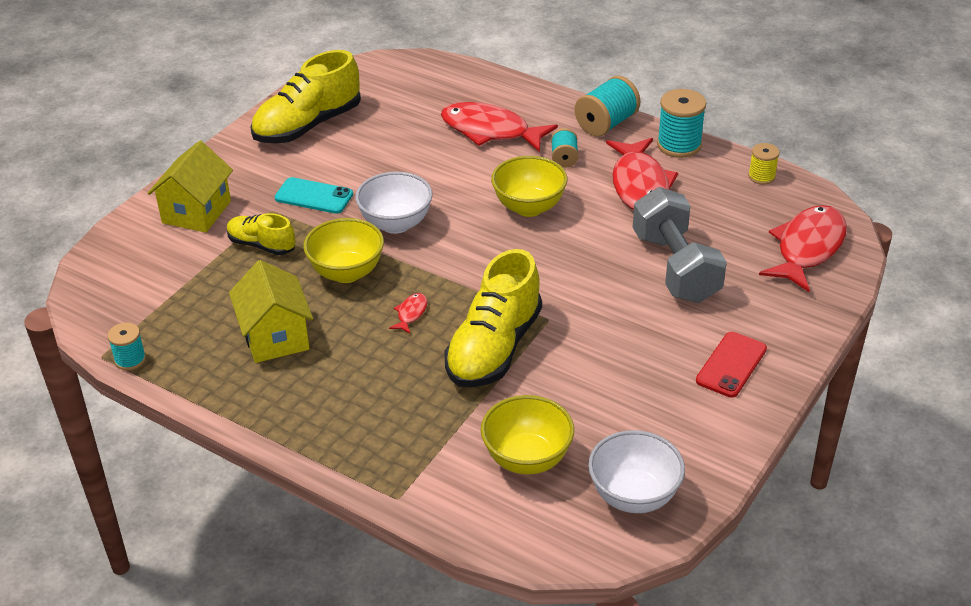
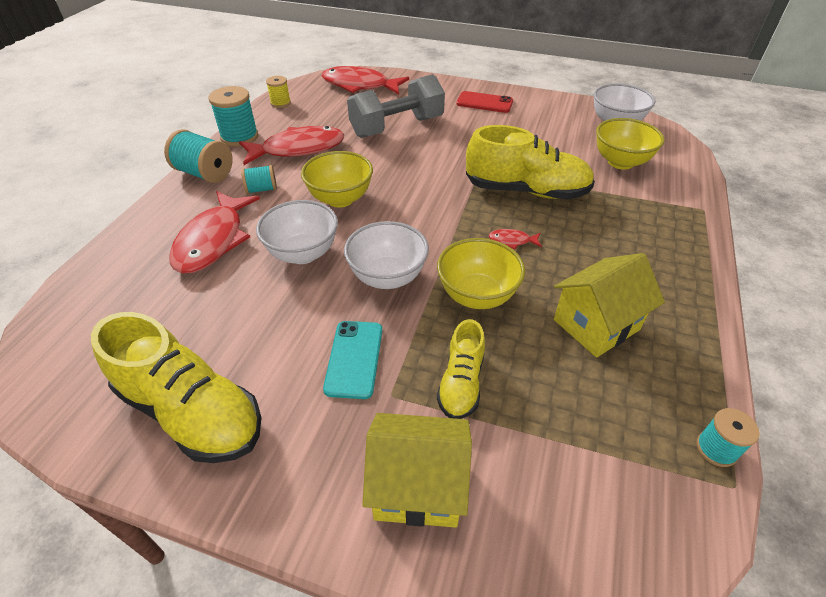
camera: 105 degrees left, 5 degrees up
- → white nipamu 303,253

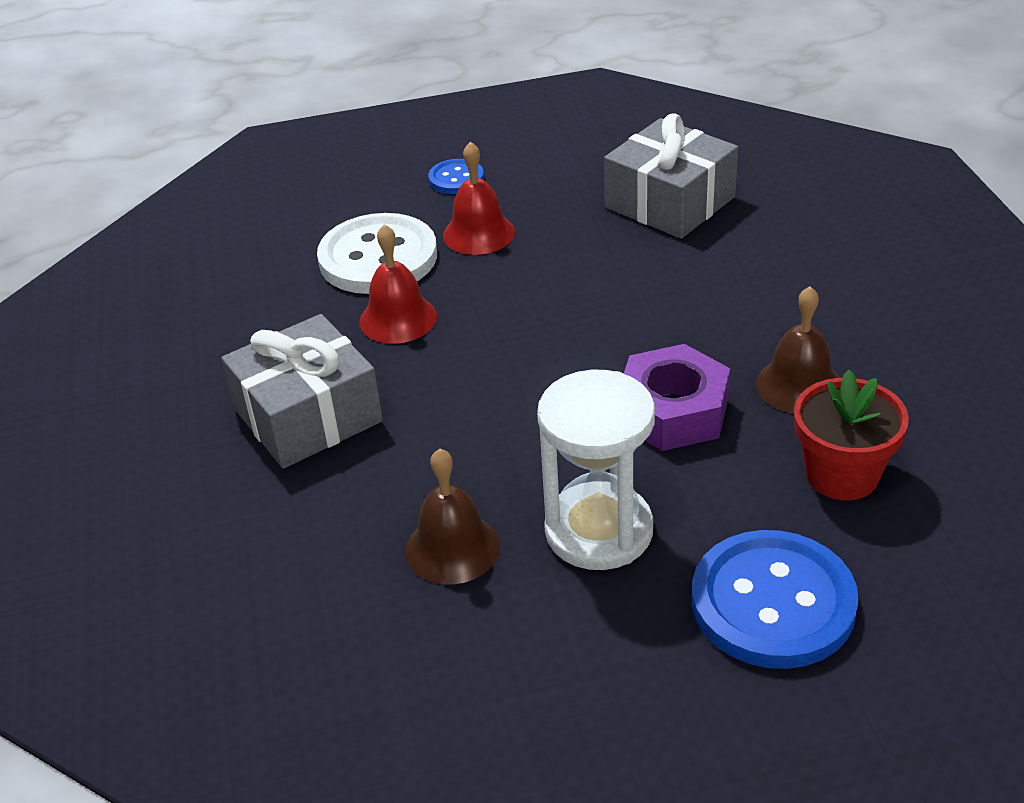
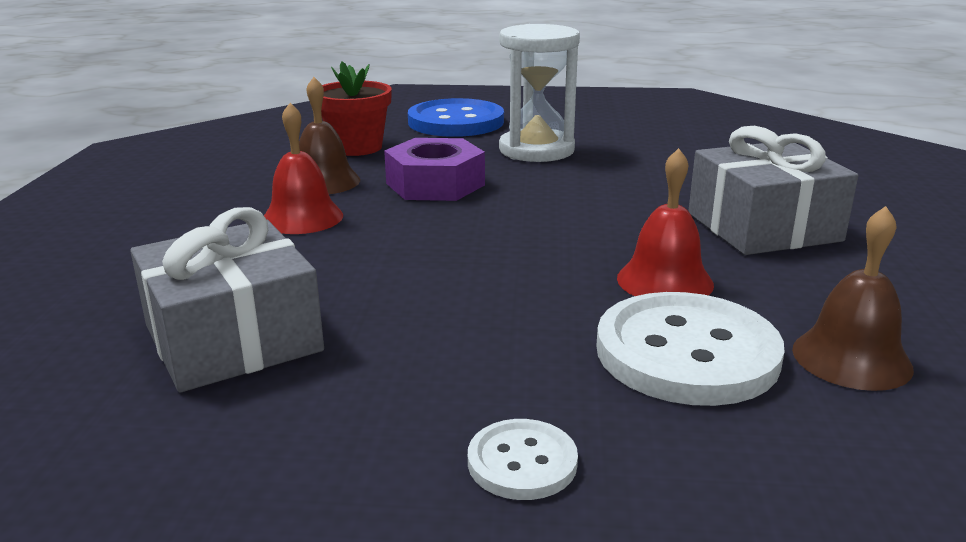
camera: 165 degrees left, 15 degrees down
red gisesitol 478,233 → red gisesitol 302,217, shifted
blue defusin 456,179 → white defusin 522,462
brown gisesitol 452,548 → brown gisesitol 851,358, shifted

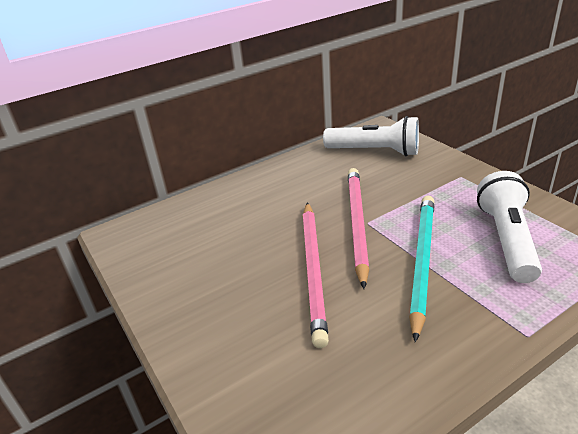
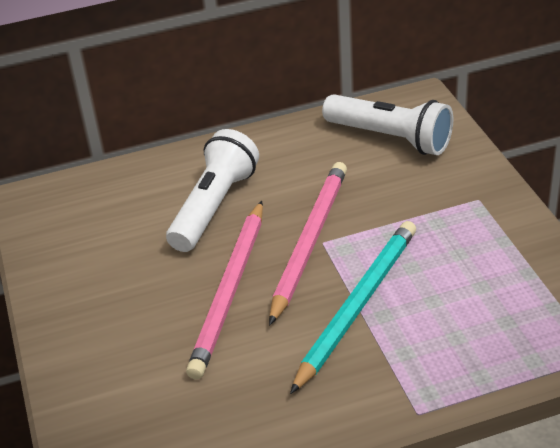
camera: 15 degrees right, 5 degrees up
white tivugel 507,240 → white tivugel 214,207, shifted

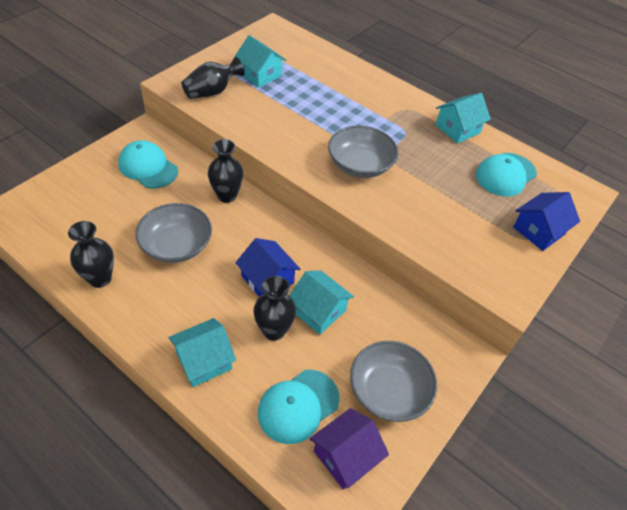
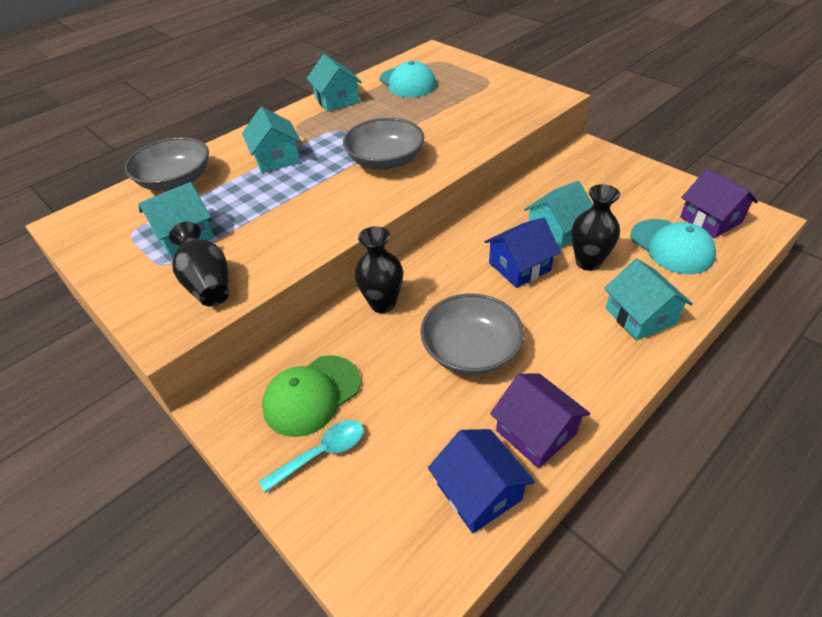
camera: 75 degrees left, 5 degrees down
grey nipamu 388,391 → grey nipamu 176,181, shifted
- → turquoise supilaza 276,158
- → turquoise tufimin 322,453
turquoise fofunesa 148,167 → green fofunesa 311,395
blue supilaza 538,231 → blue supilaza 479,492, shifted
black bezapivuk 100,278 → purple supilaza 536,432

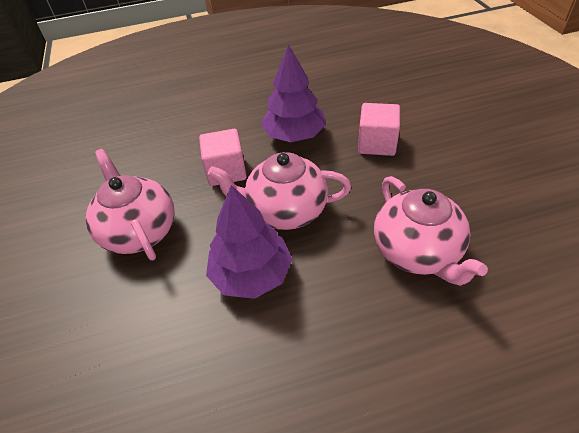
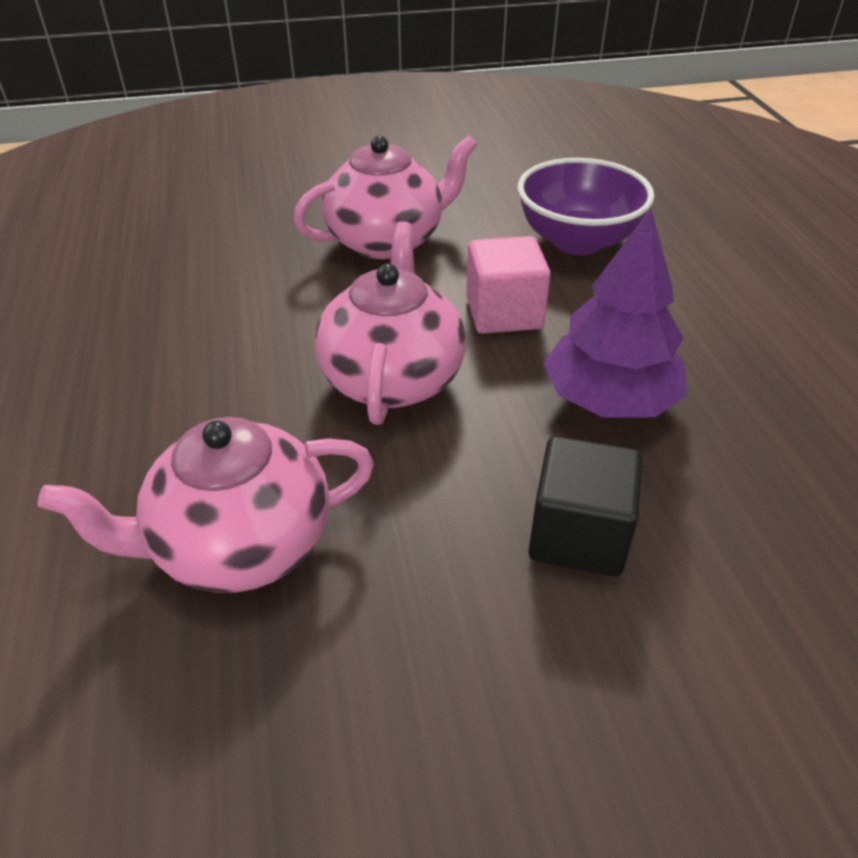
camera: 90 degrees right, 5 degrees down
- → purple nipamu 577,241
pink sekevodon 377,144 → black sekevodon 578,535
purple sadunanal 251,274 → -

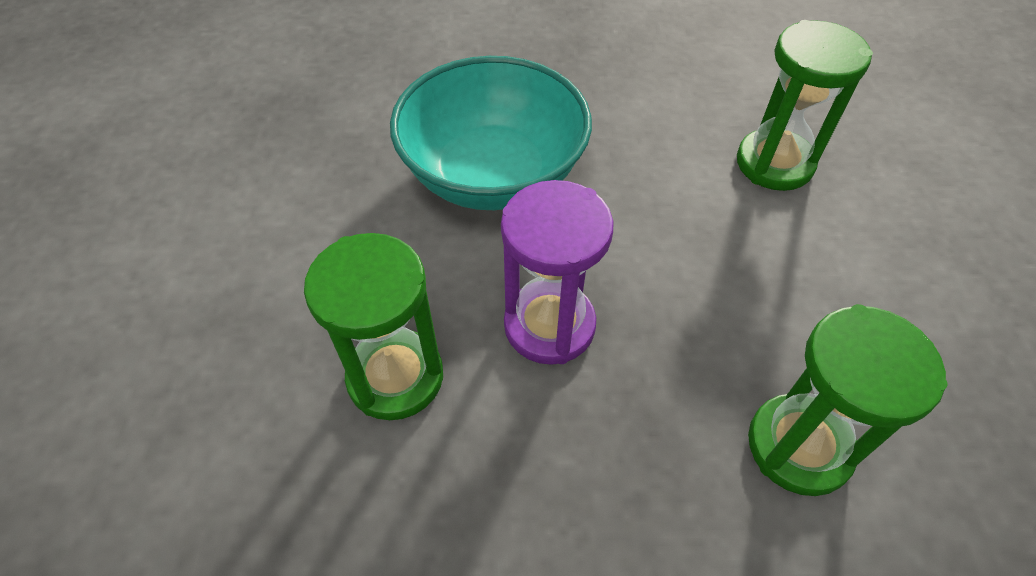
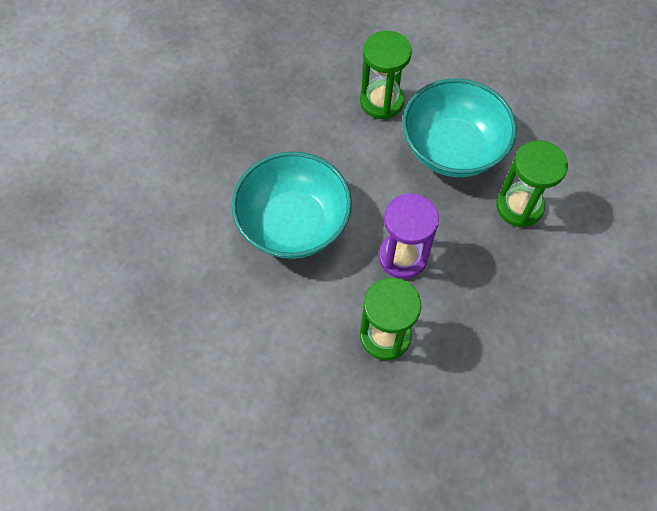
camera: 55 degrees left, 10 degrees up
- → turquoise nipamu 452,149

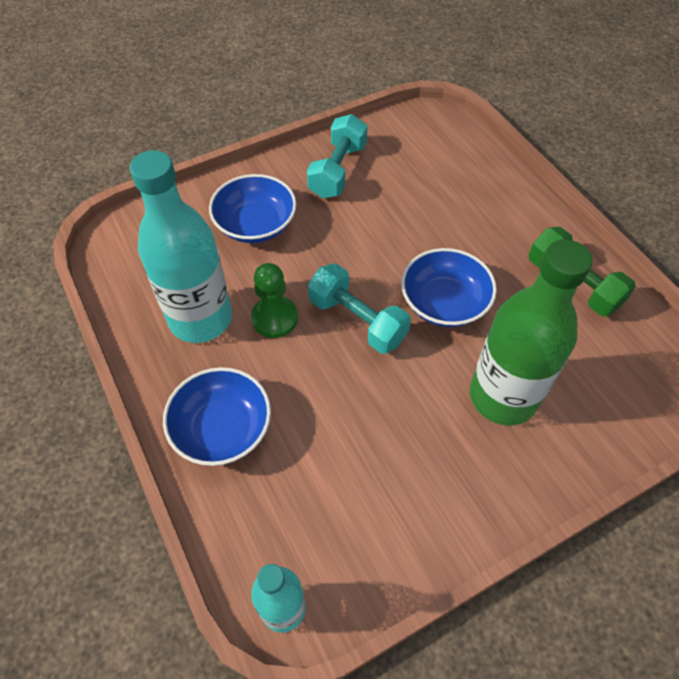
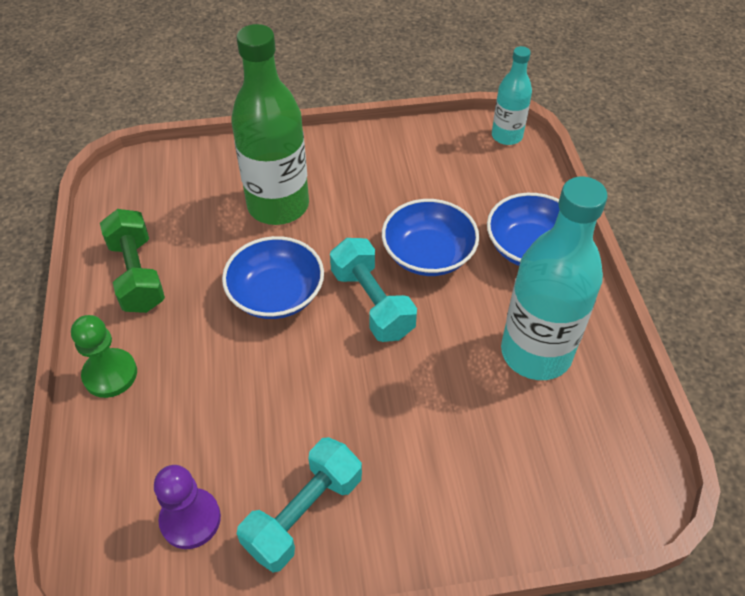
camera: 160 degrees left, 5 degrees down
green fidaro 274,318 → green fidaro 110,374, shifted
- → purple fidaro 190,519
blue nipamu 255,224 → blue nipamu 428,254, shifted

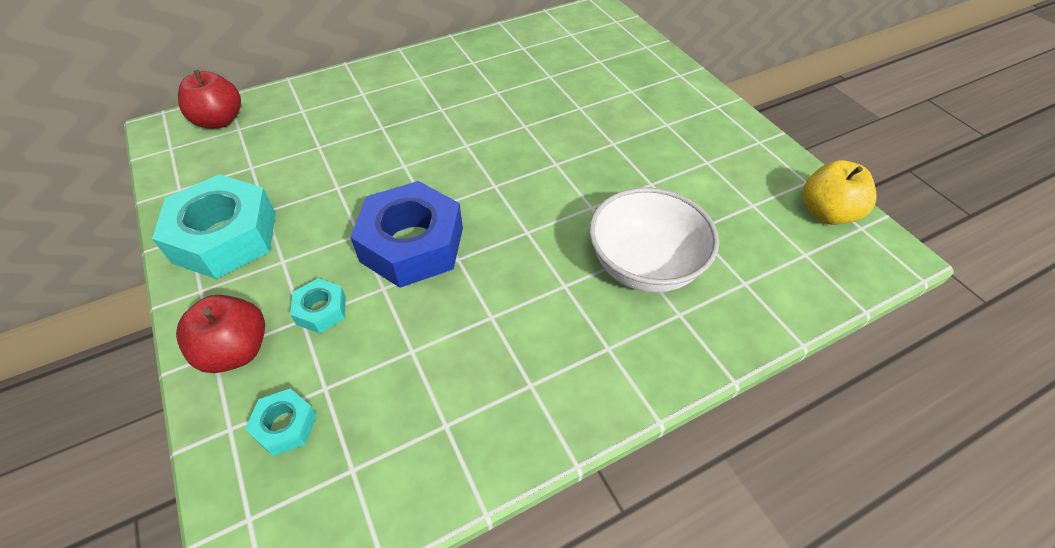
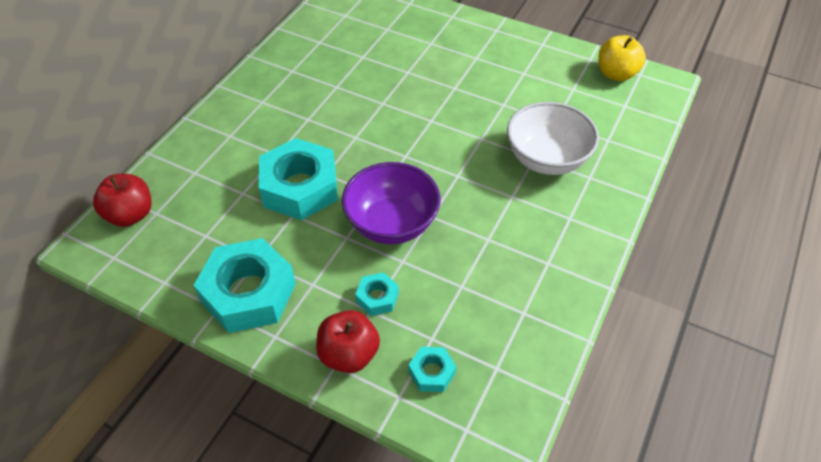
camera: 35 degrees left, 0 degrees up
- → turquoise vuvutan 300,187
blue vuvutan 412,244 → purple nipamu 392,223

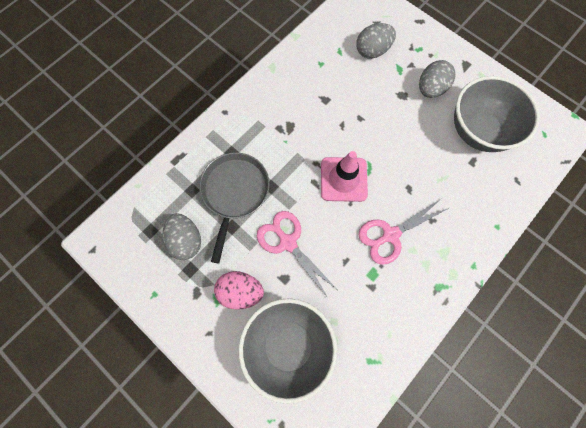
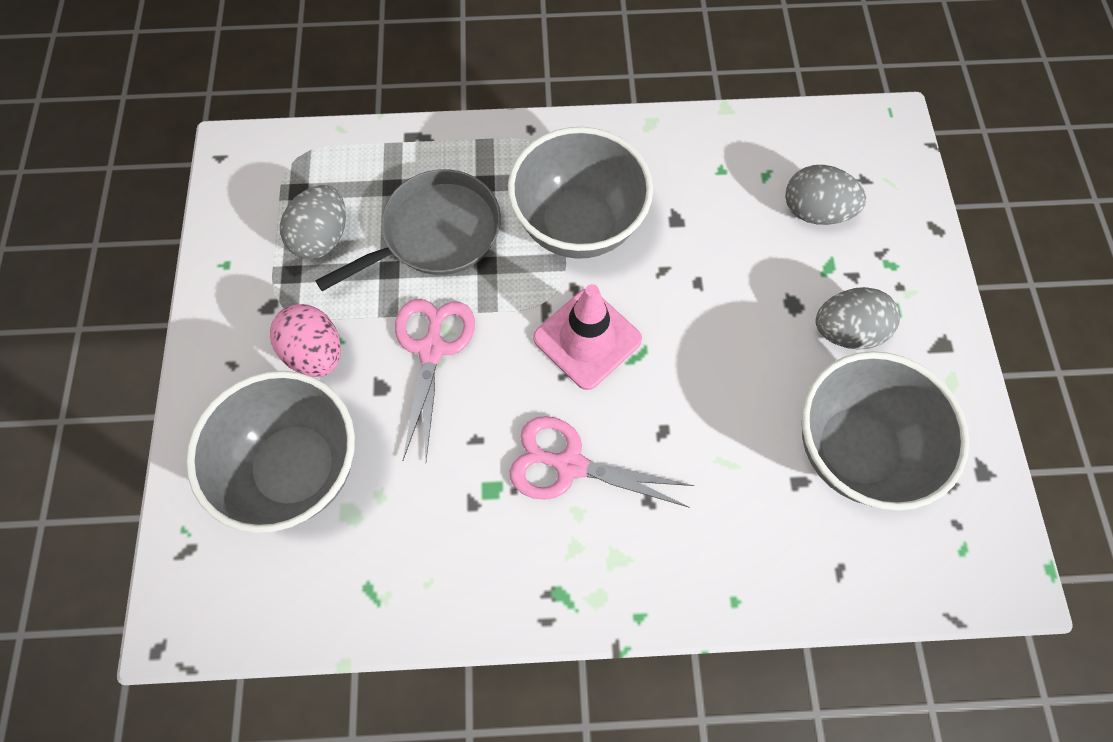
camera: 45 degrees right, 5 degrees down
- → grey nipamu 578,225

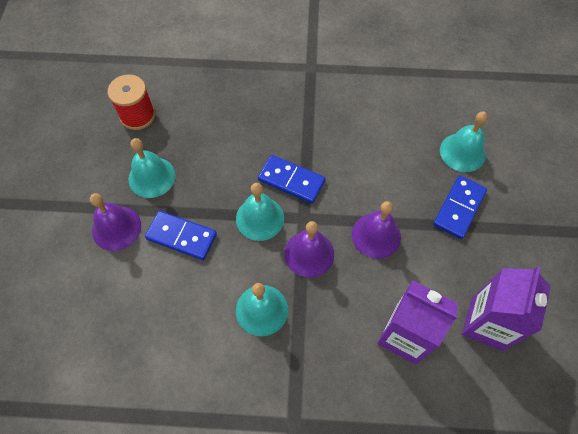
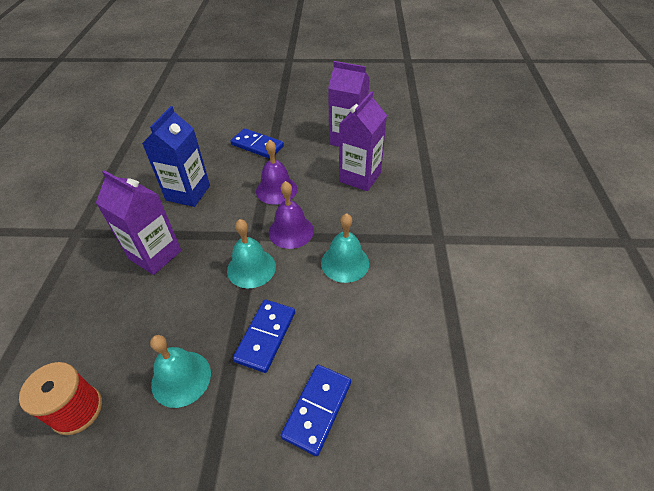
camera: 90 degrees left, 15 degrees down
- → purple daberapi 155,255
- → blue daberapi 188,193
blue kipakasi 291,180 → blue kipakasi 317,409, shifted
purple gisesitol 116,228 → -
turquoise gisesitol 462,152 → -

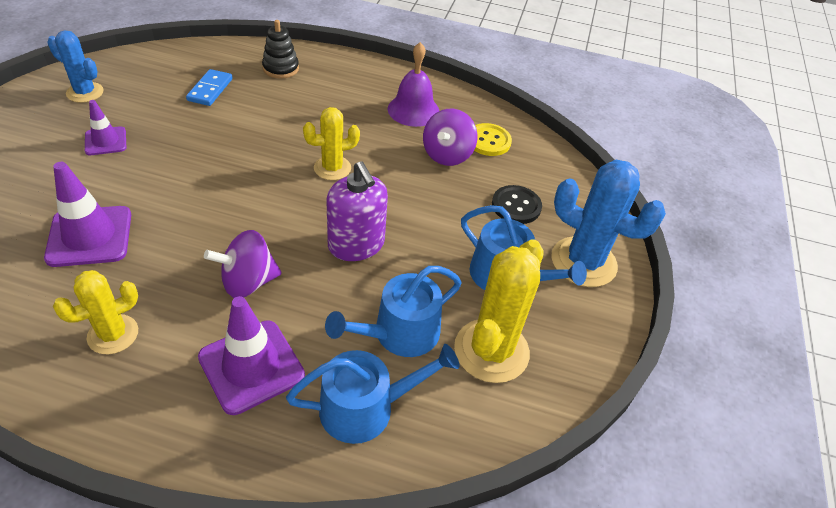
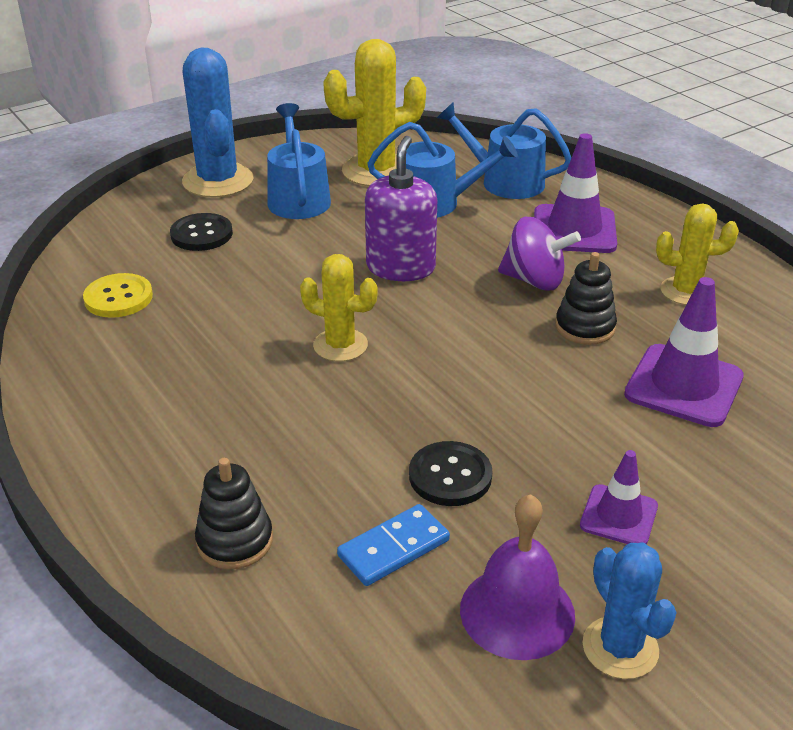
camera: 135 degrees left, 10 degrees down
- → black defusin 450,476
purple gisesitol 413,110 → purple gisesitol 517,612, shifted
- → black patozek 585,327
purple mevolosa 447,155 → -

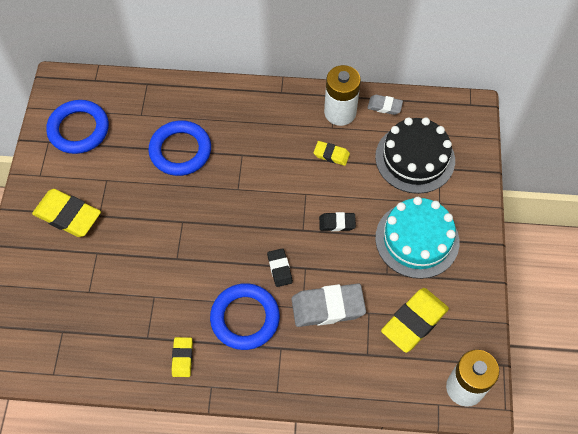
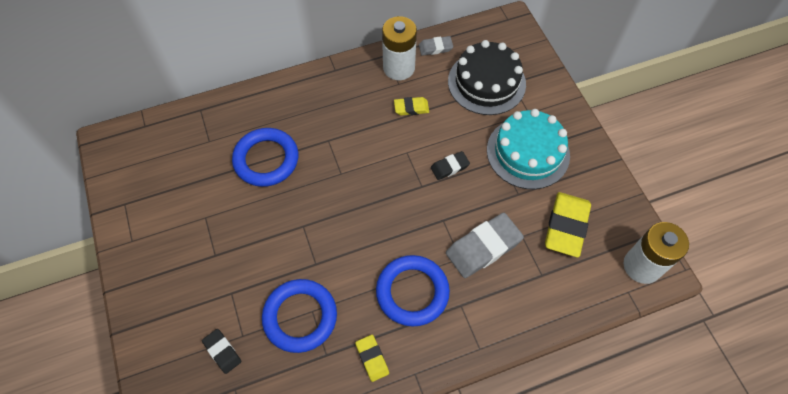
camera: 25 degrees left, 0 degrees up
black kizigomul 279,269 → black kizigomul 222,352, shifted
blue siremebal 79,129 → blue siremebal 300,317, shifted
yellow kizigomul 68,215 → -

